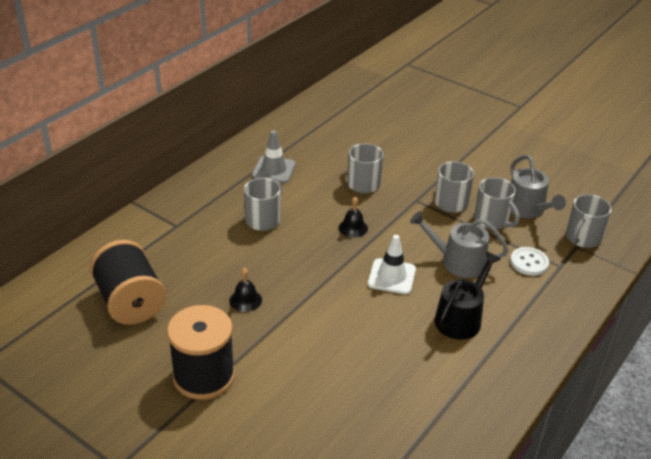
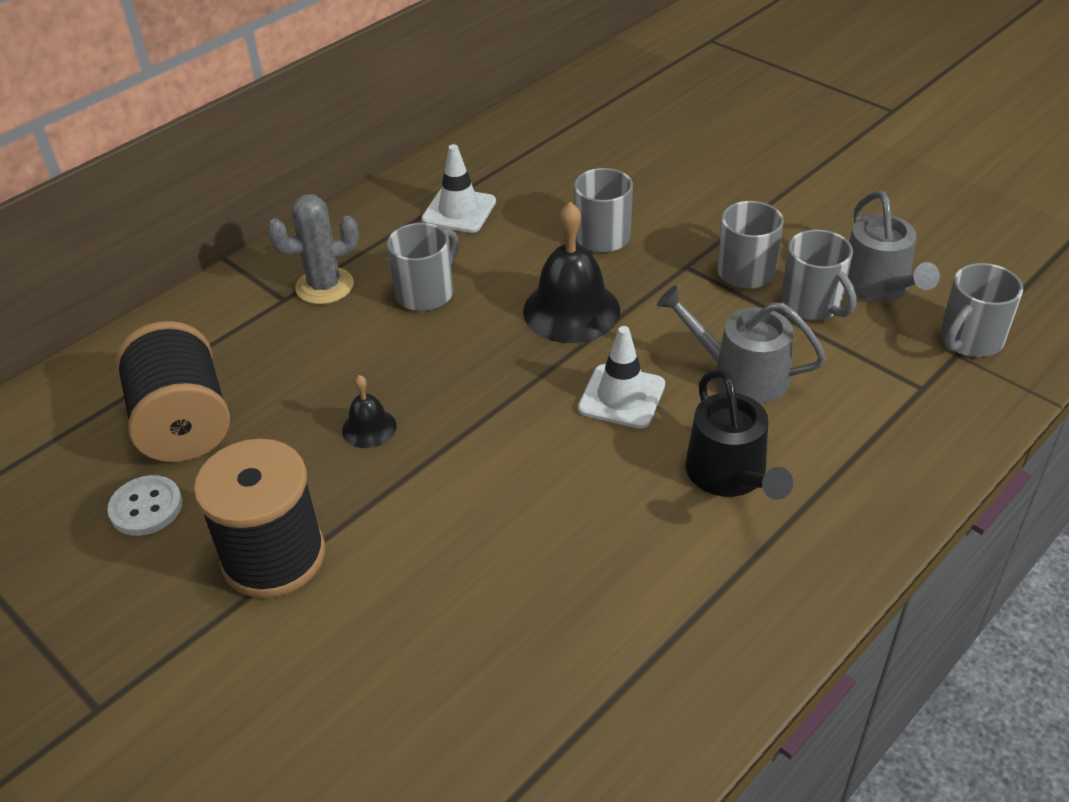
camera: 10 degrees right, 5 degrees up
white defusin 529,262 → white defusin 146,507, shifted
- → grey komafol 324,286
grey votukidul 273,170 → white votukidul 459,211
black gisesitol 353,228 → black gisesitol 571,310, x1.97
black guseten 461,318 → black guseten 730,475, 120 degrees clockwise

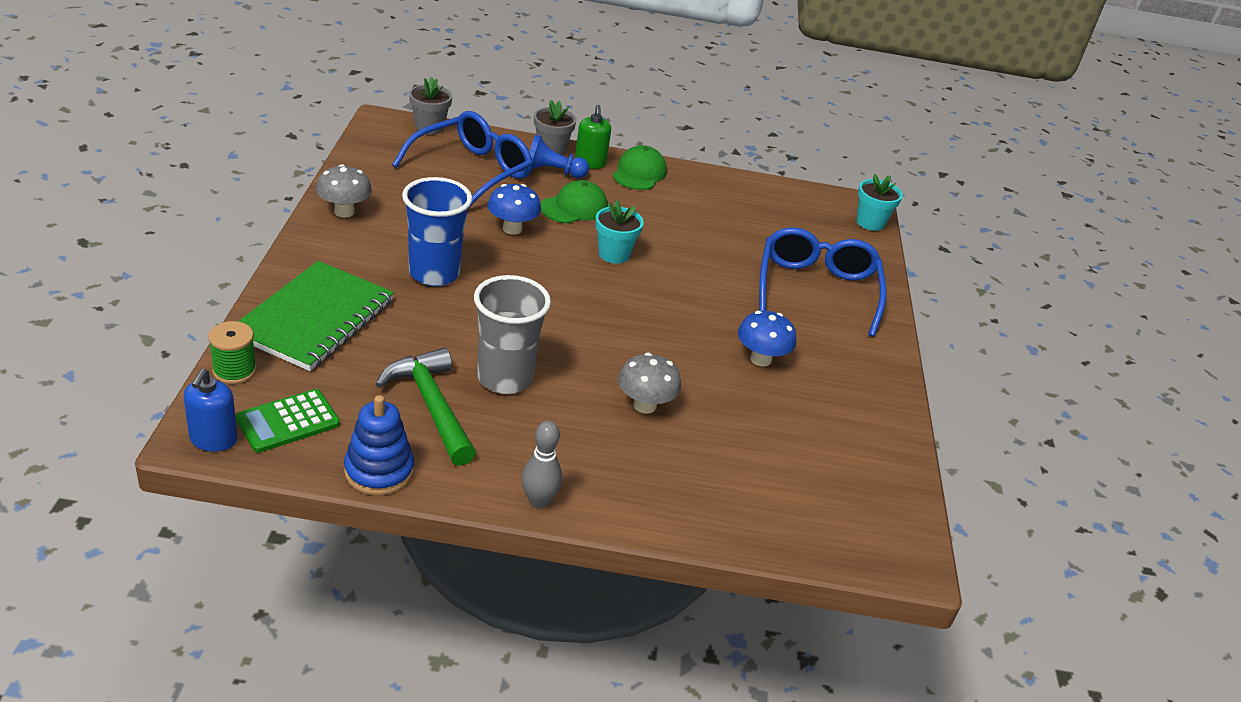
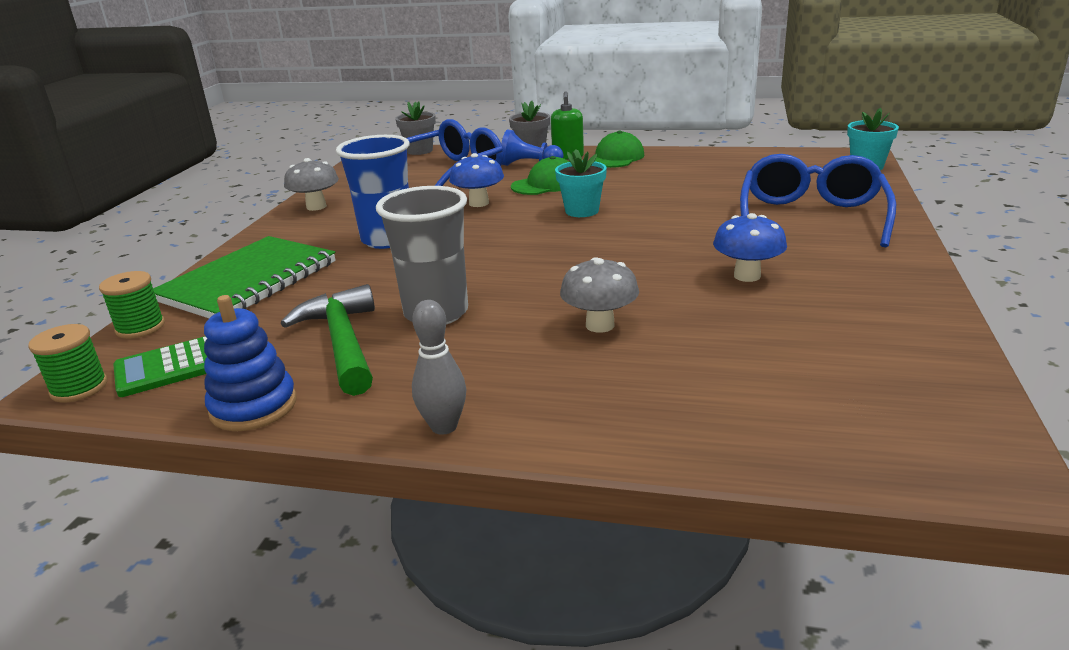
camera: 15 degrees right, 10 degrees down
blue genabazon 213,439 → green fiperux 79,388

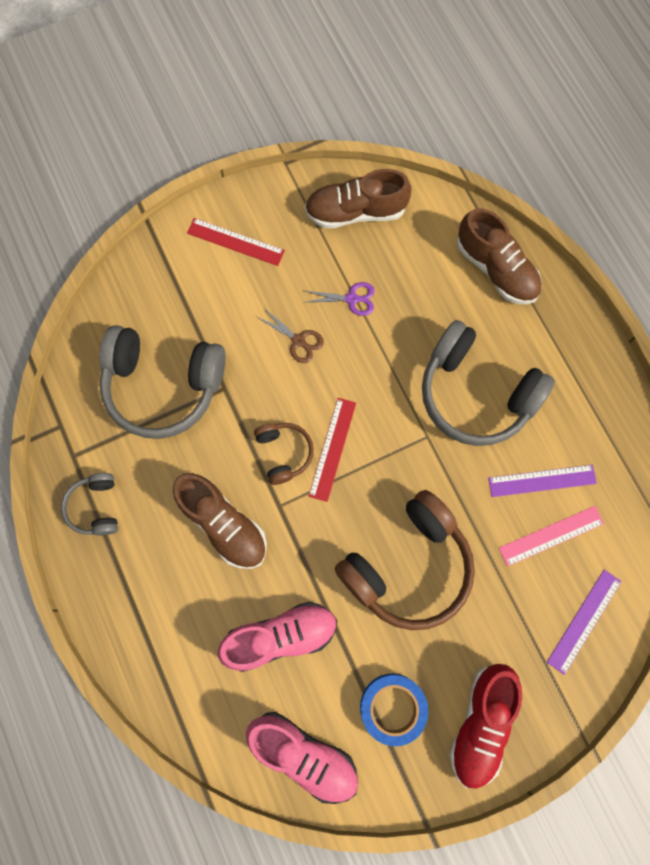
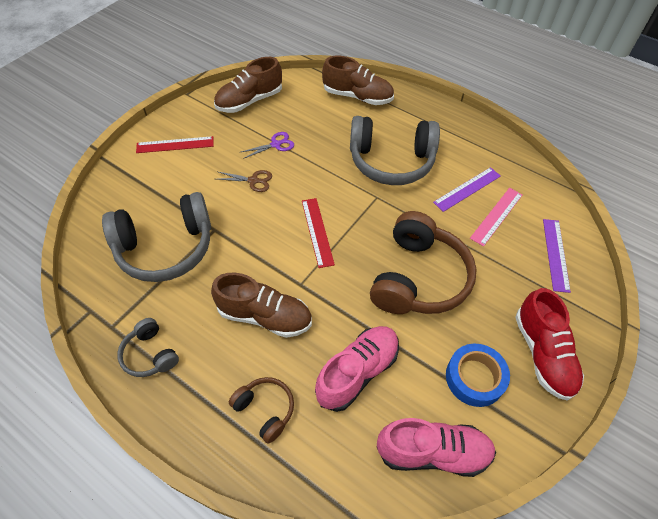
camera: 30 degrees left, 20 degrees down
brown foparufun 284,453 → brown foparufun 265,410, shifted

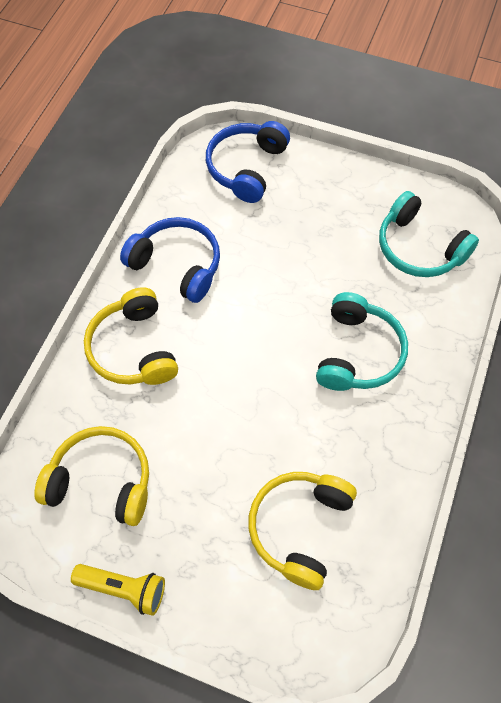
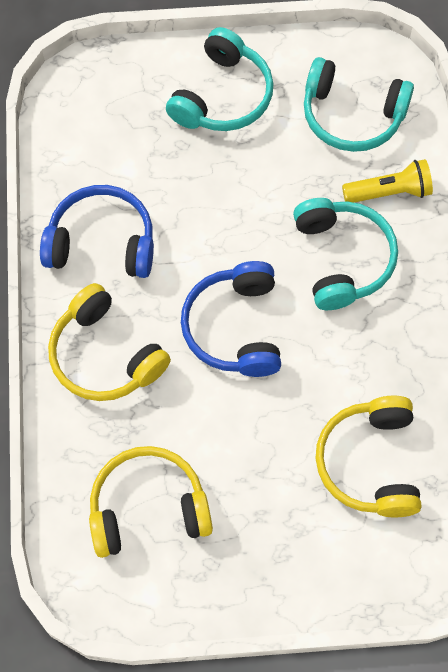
camera: 25 degrees left, 5 degrees up
- → turquoise foparufun 222,96
blue foparufun 246,168 → blue foparufun 235,327, shifted
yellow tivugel 123,589 → yellow tivugel 389,192, shifted

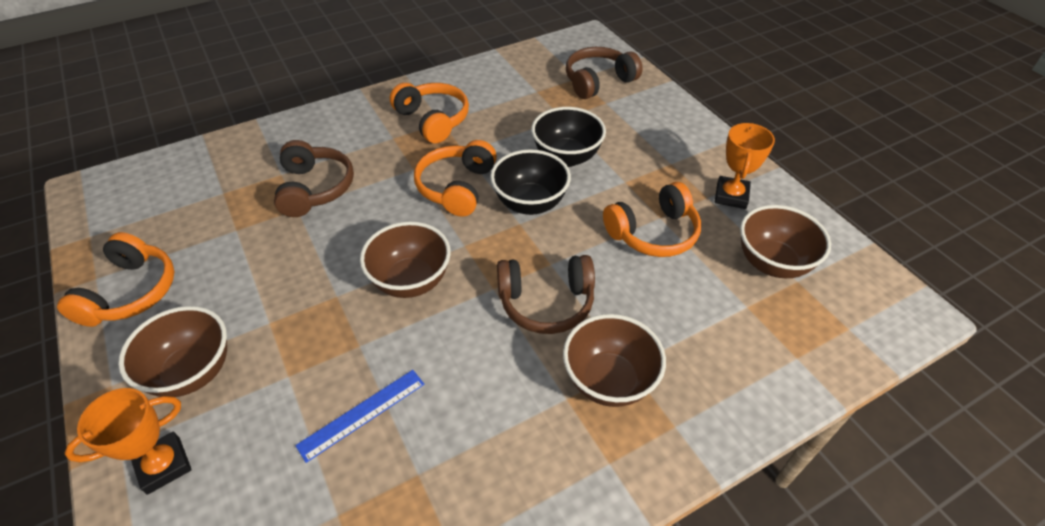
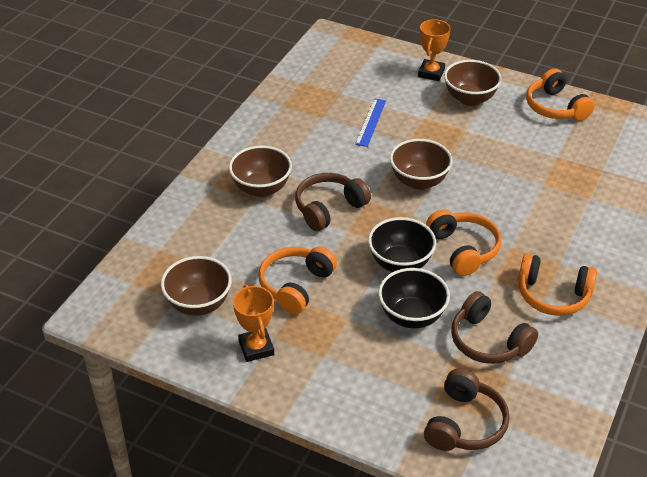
camera: 145 degrees right, 5 degrees down
brown foparufun 315,188 → brown foparufun 488,341, shifted

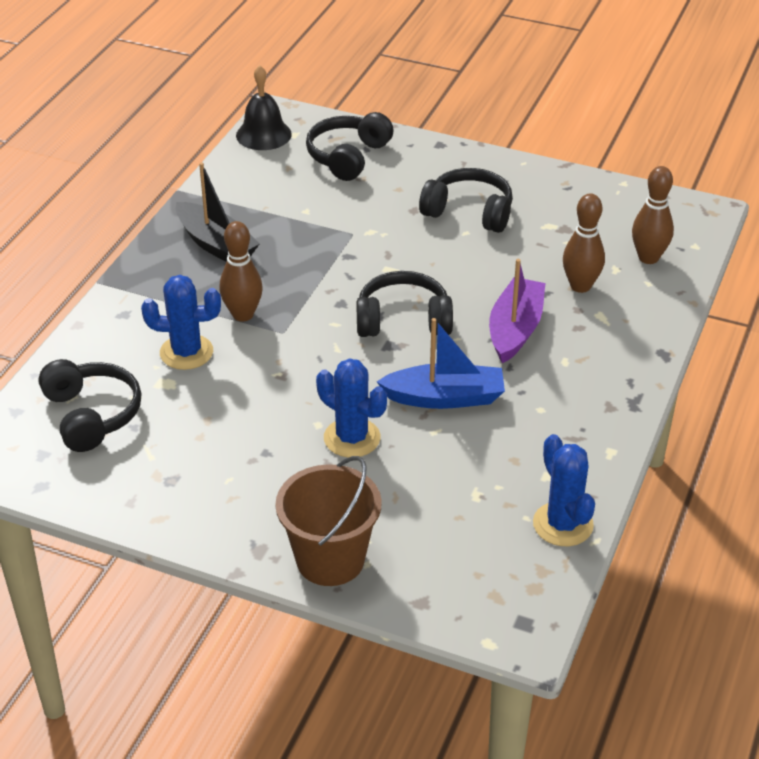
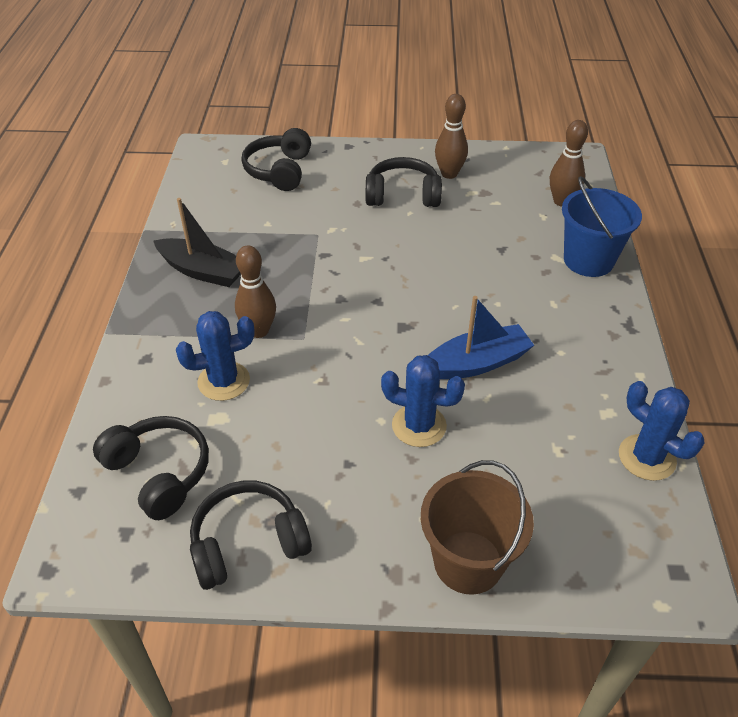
camera: 20 degrees left, 5 degrees up
black foparufun 403,320 → black foparufun 248,543, shifted
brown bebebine 580,286 → brown bebebine 449,174, shifted
- → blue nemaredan 588,260
black gisesitol 263,134 → -
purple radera 515,329 → -

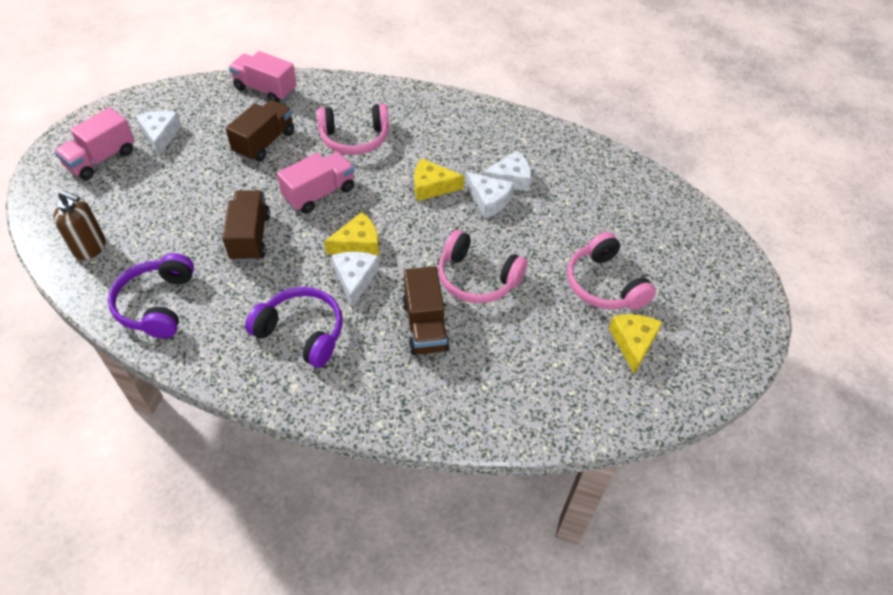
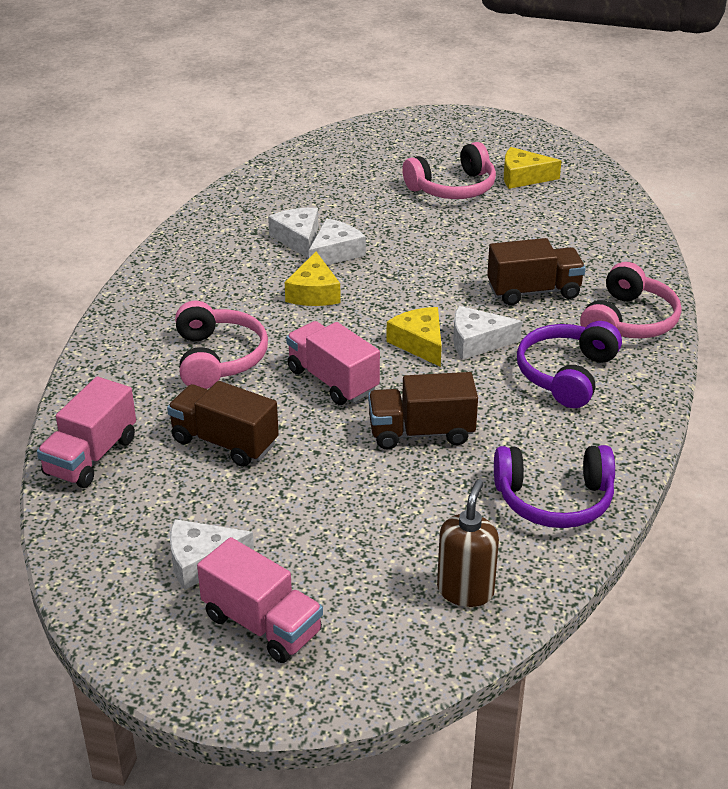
camera: 90 degrees left, 15 degrees down
pink foparufun 477,278 → pink foparufun 629,321, shifted

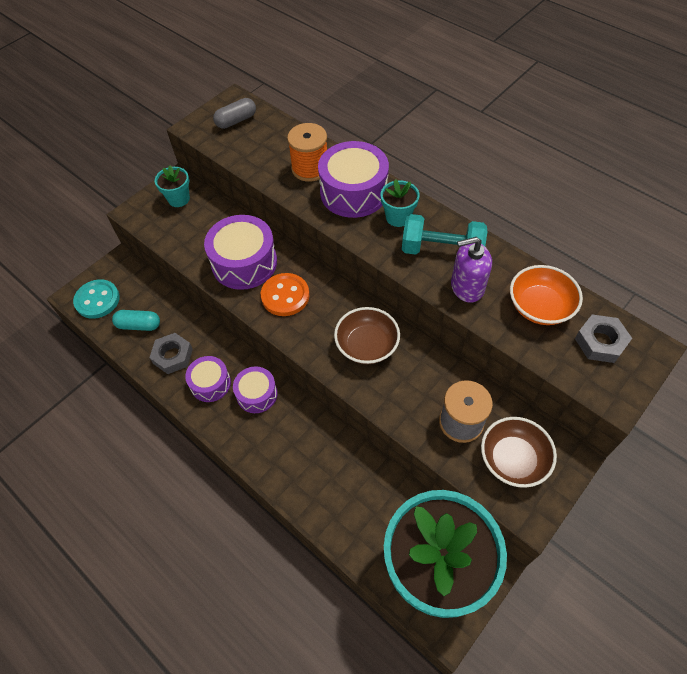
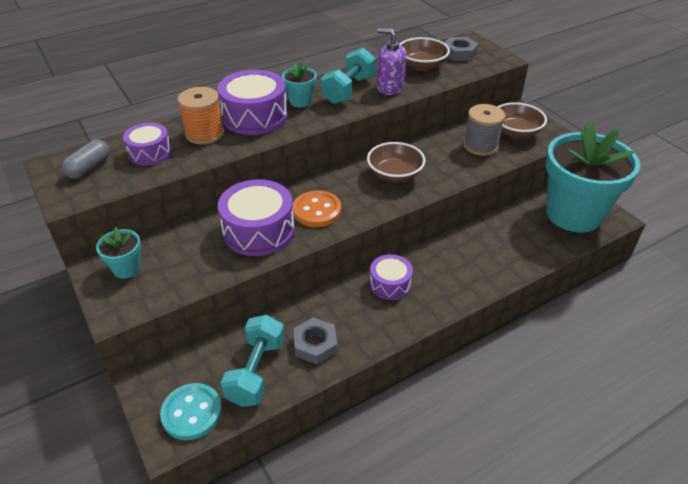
camera: 75 degrees left, 15 degrees down
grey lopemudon 236,121 → grey lopemudon 89,167, 45 degrees clockwise
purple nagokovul 210,383 → purple nagokovul 150,152, shifted
turquoise lopemudon 139,325 → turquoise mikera 256,371
purple genabazon 467,287 → purple genabazon 390,87, 105 degrees clockwise
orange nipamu 540,307 → brown nipamu 421,65

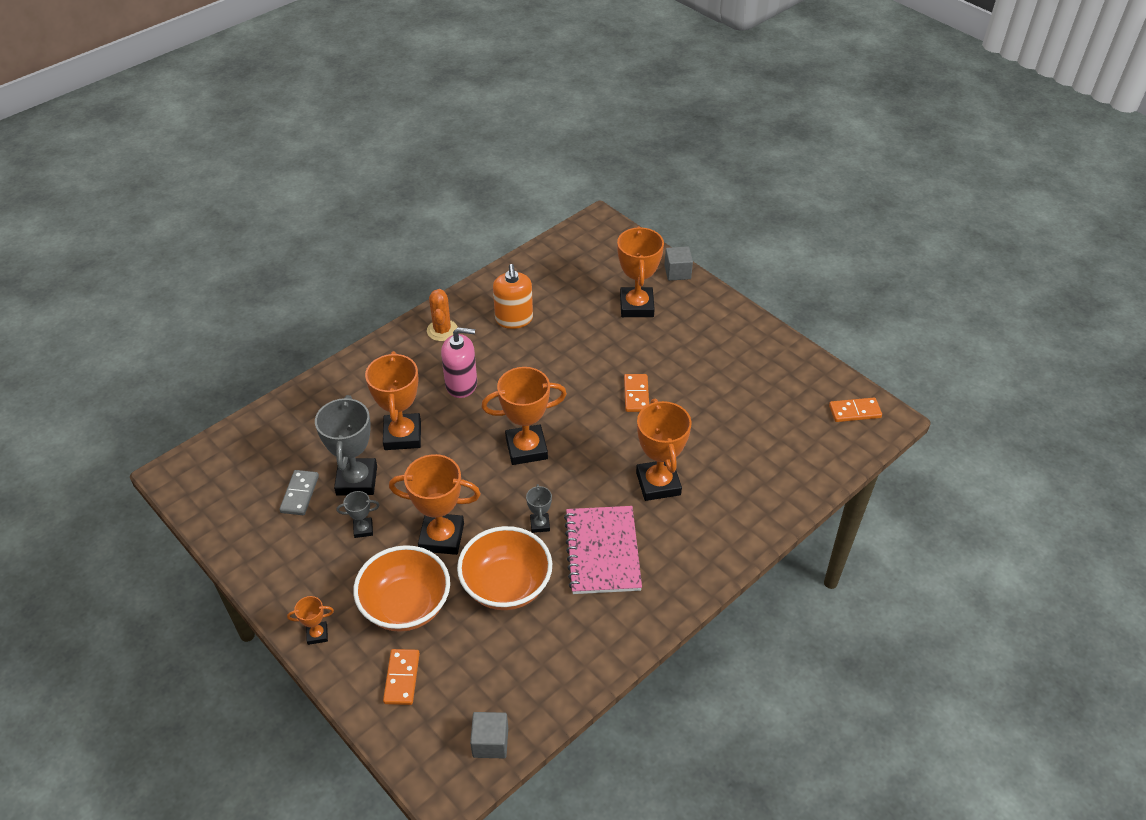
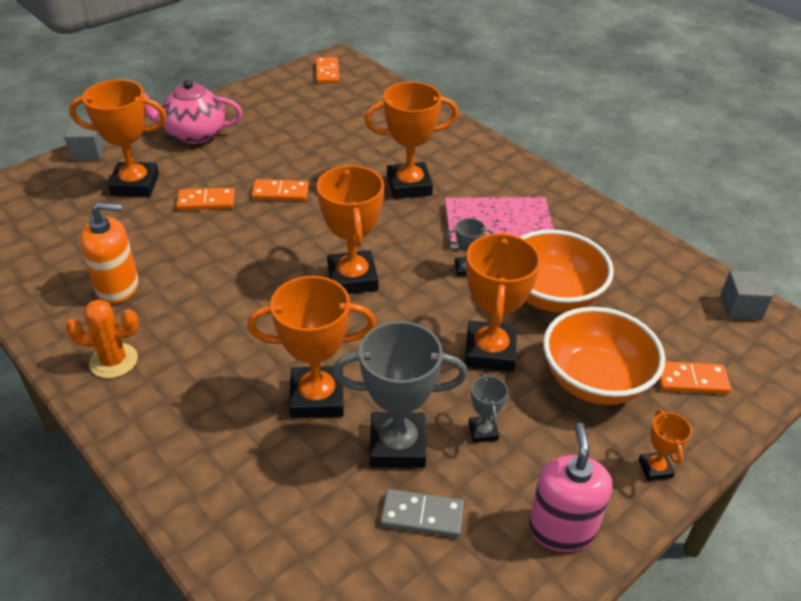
camera: 90 degrees left, 5 degrees down
- → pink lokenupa 194,134
- → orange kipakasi 206,201
pink genabazon 461,384 → pink genabazon 561,528, shifted

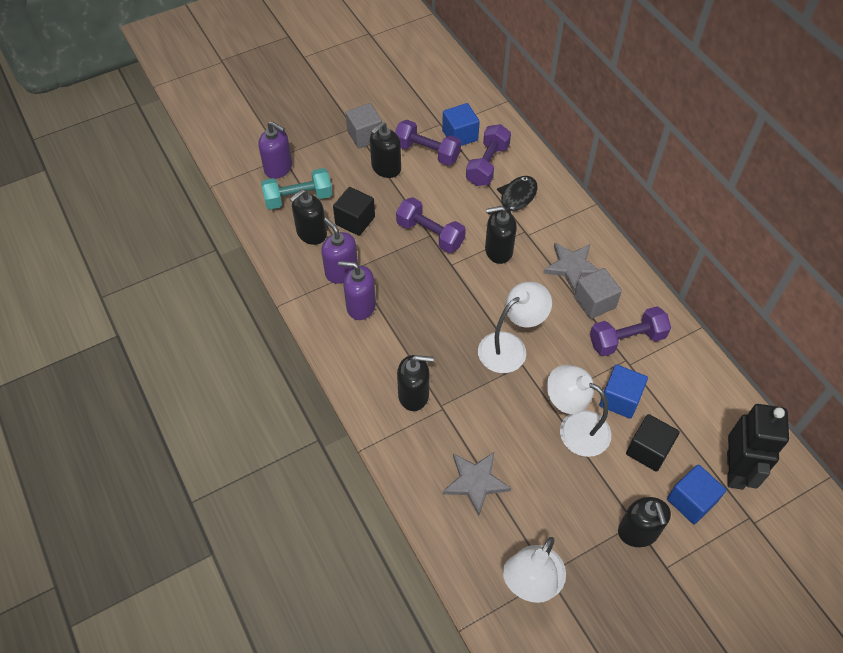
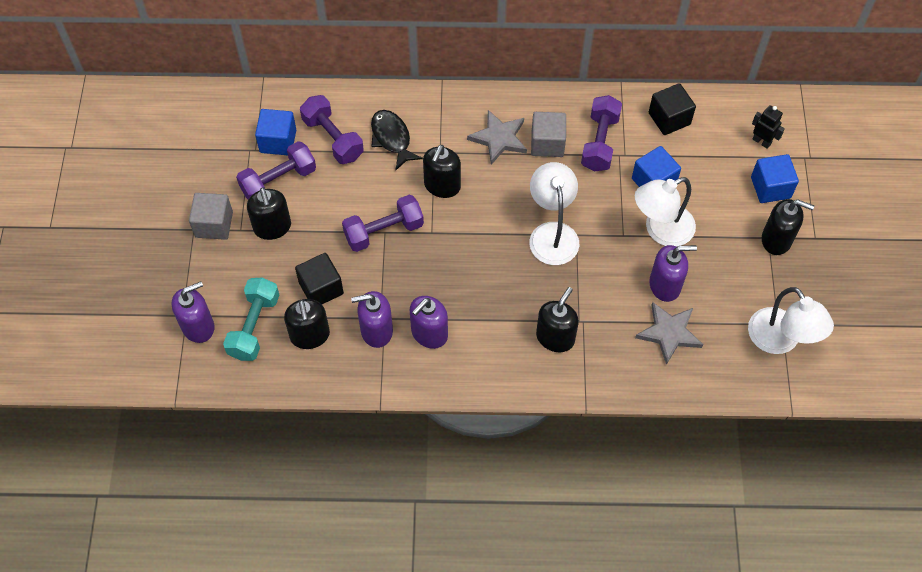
camera: 60 degrees left, 5 degrees up
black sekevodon 648,450 → black sekevodon 669,118, shifted
- → purple genabazon 665,285
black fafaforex 735,470 → black fafaforex 761,141, x0.50

